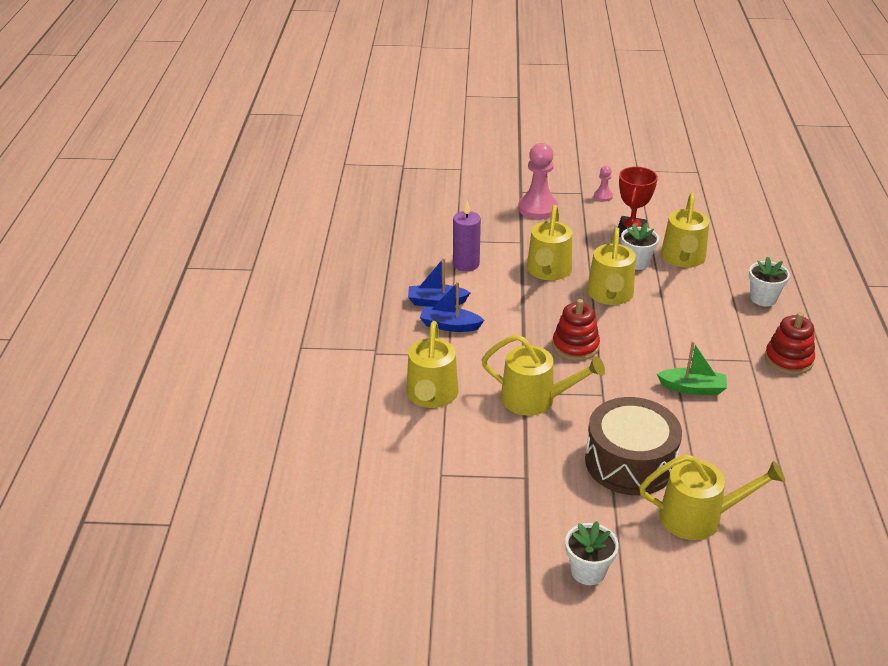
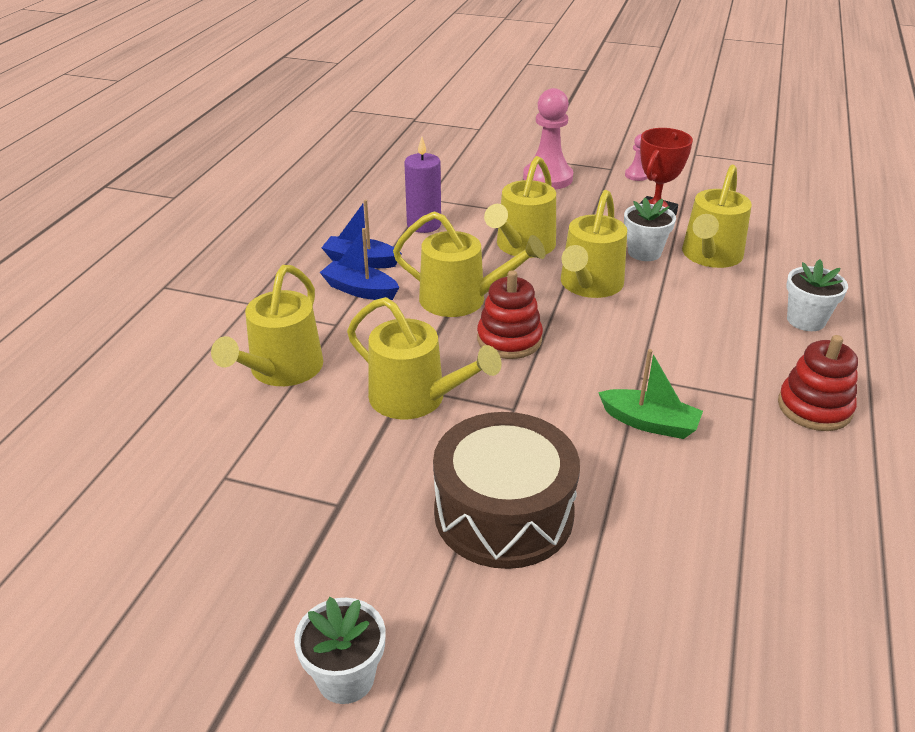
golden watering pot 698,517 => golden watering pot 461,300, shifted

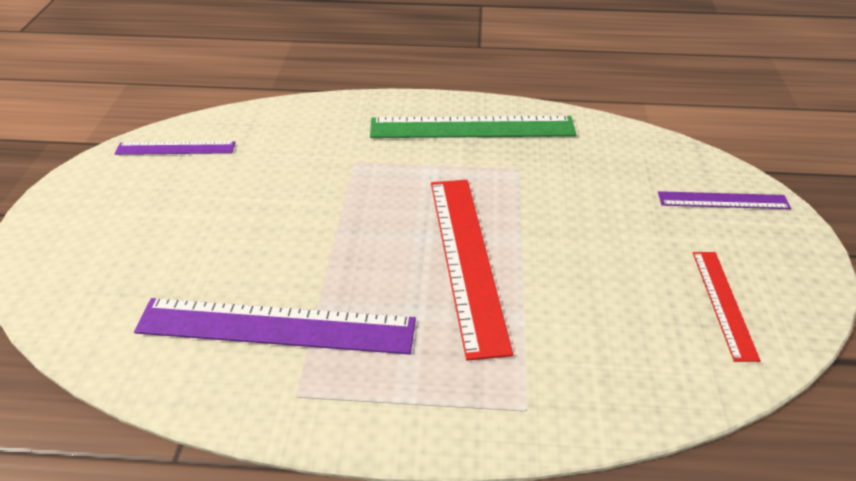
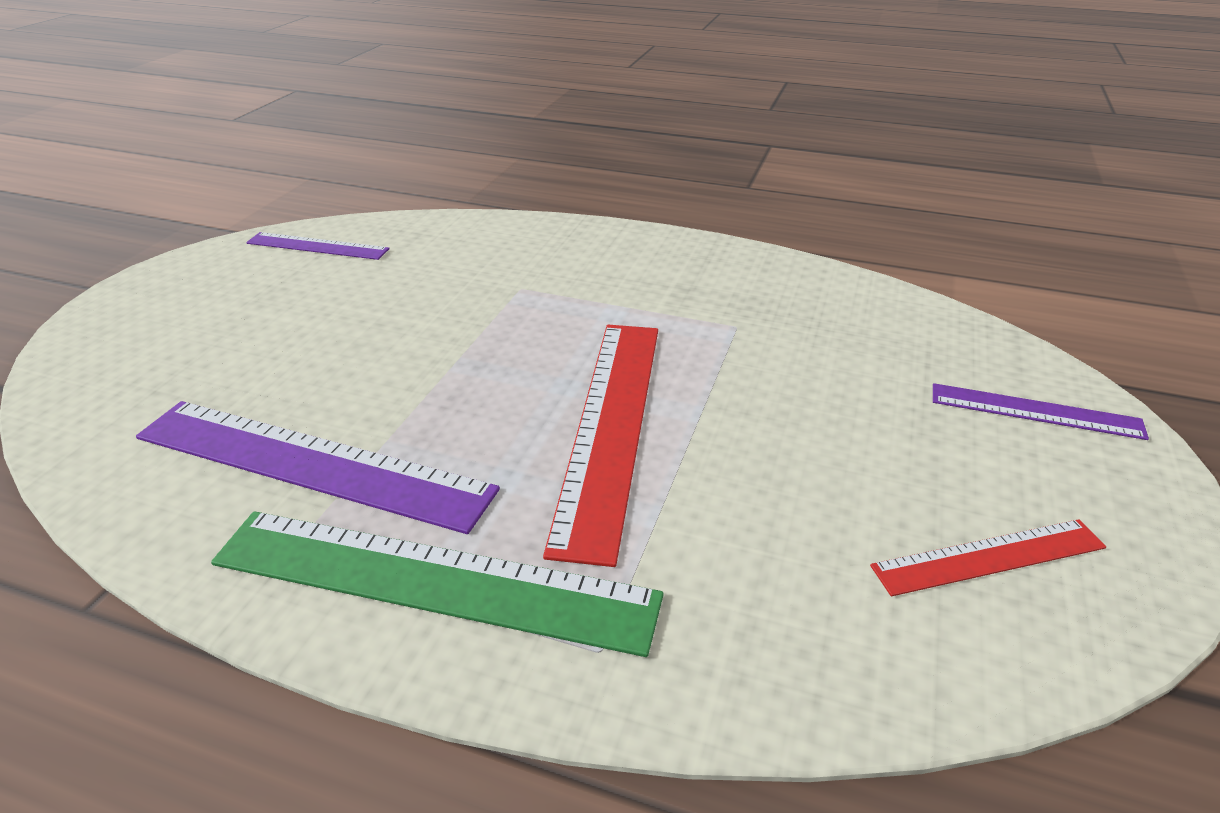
leaf-green ruler 472,127 => leaf-green ruler 433,579, shifted
scarlet ruler 723,303 => scarlet ruler 989,557, 60 degrees clockwise

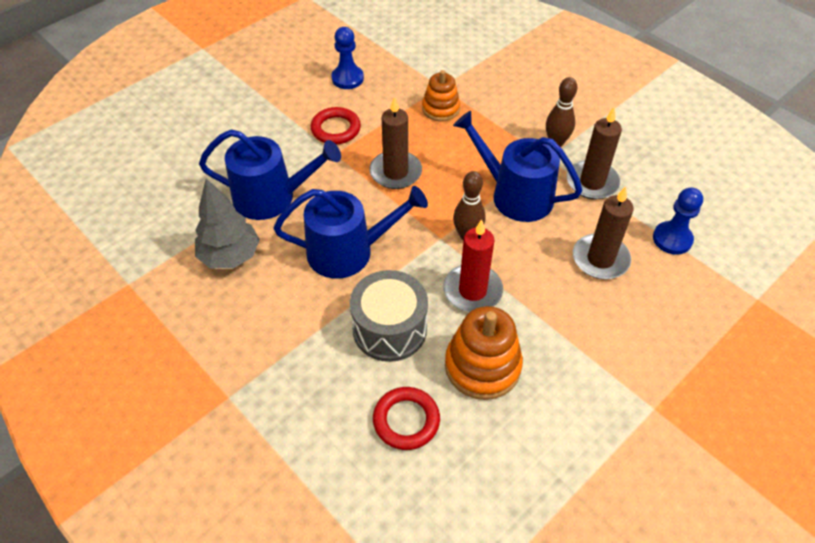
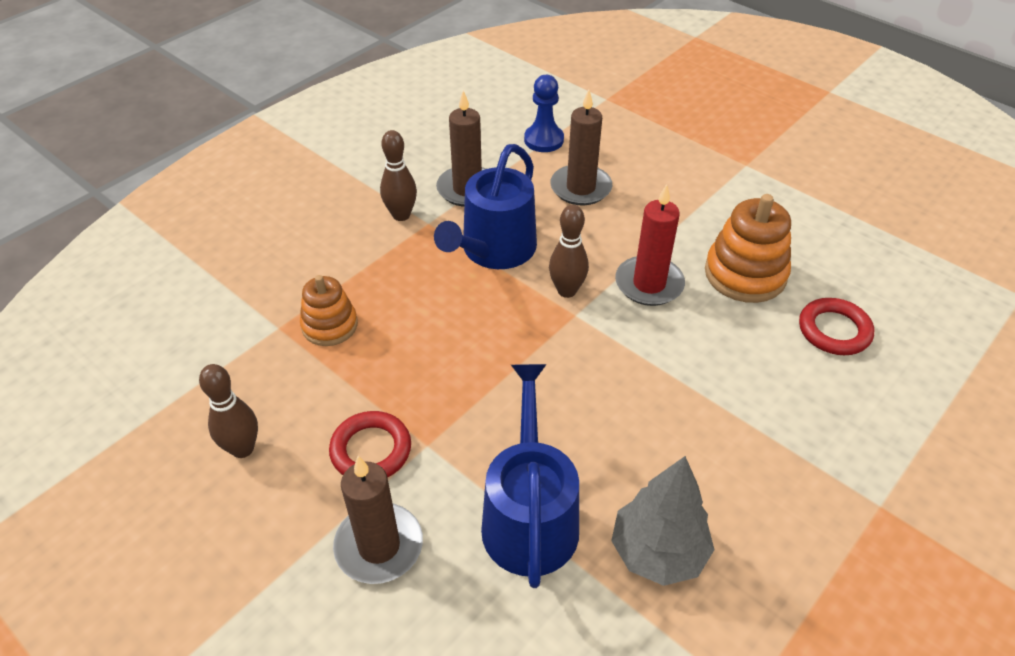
royal blue watering pot 348,251 => nothing
royal blue chess pawn 347,78 => brown skittle 242,448
gray toy drum 389,329 => nothing
brown wax candle 395,172 => brown wax candle 379,546, shifted

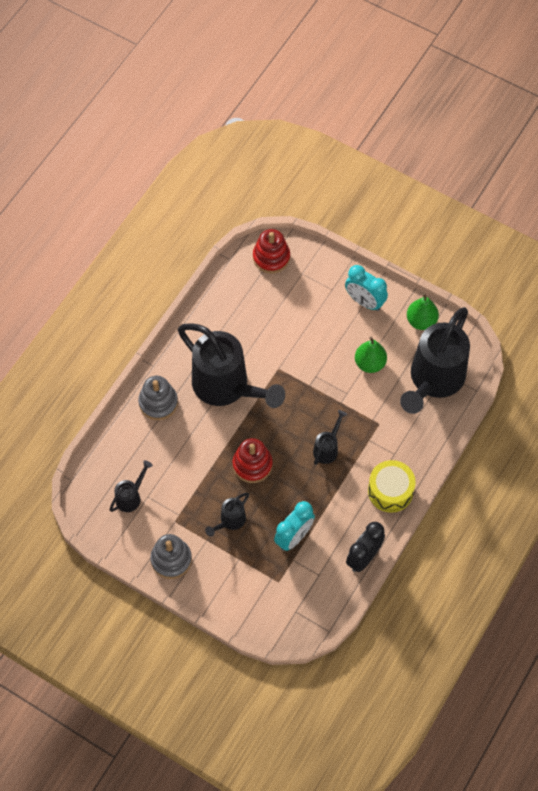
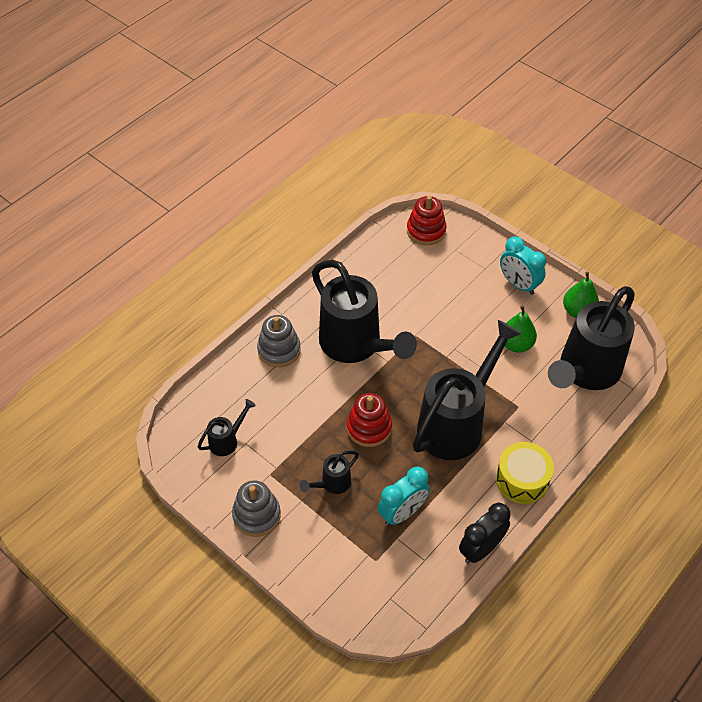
black watering pot 327,448 => black watering pot 456,423, x2.30

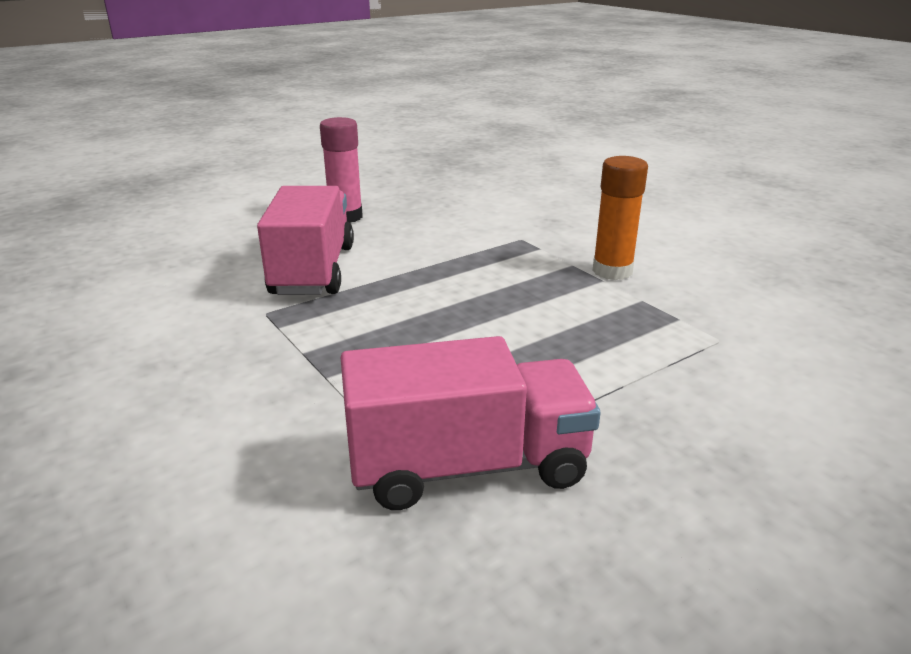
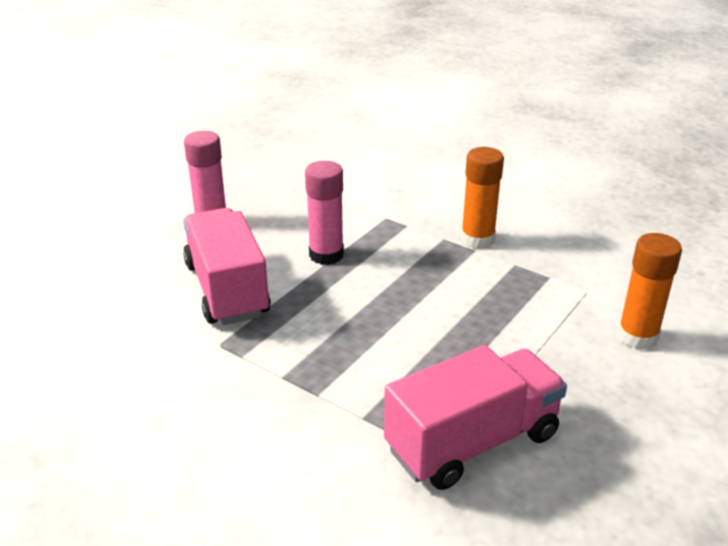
nothing => rose-pink glue stick 326,255
nothing => orange glue stick 637,336

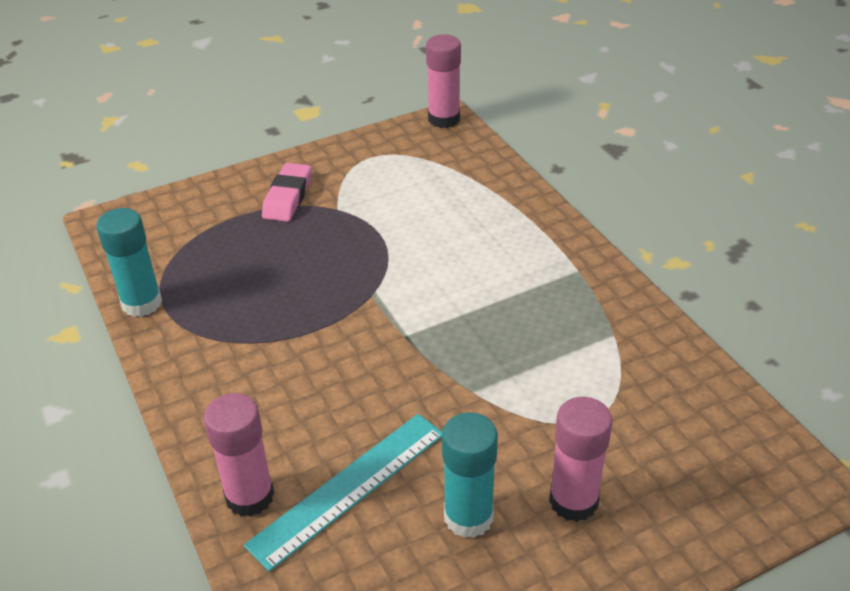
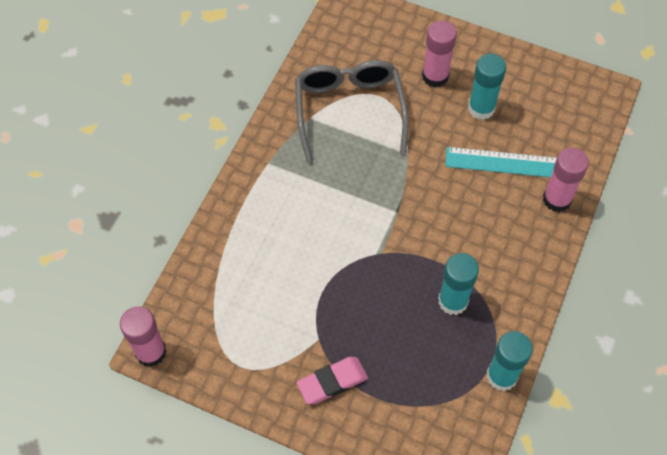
nothing => gray spectacles 349,111
nothing => teal glue stick 453,301

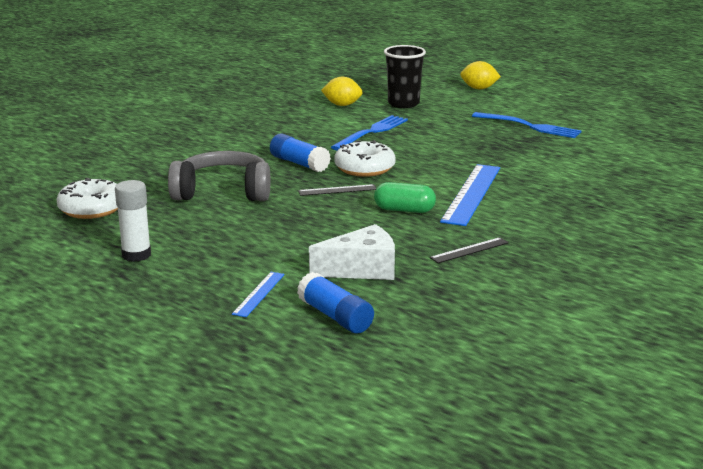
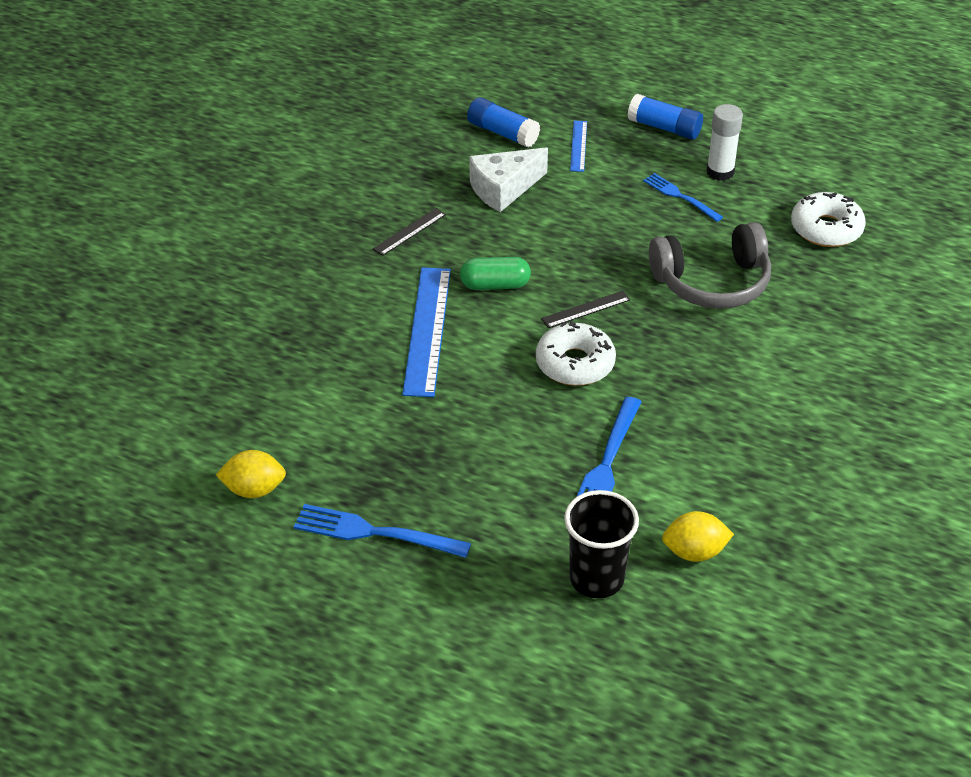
royal blue glue stick 299,163 => royal blue glue stick 664,128, shifted
golden lemon 479,88 => golden lemon 254,489, shifted
nothing => royal blue fork 680,196

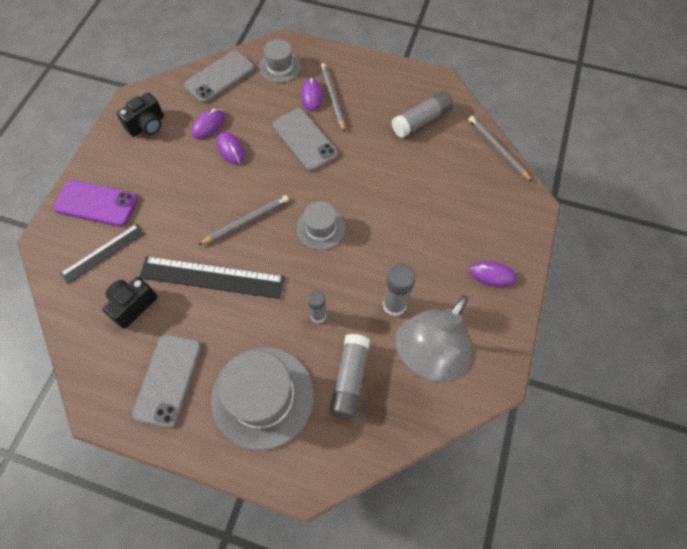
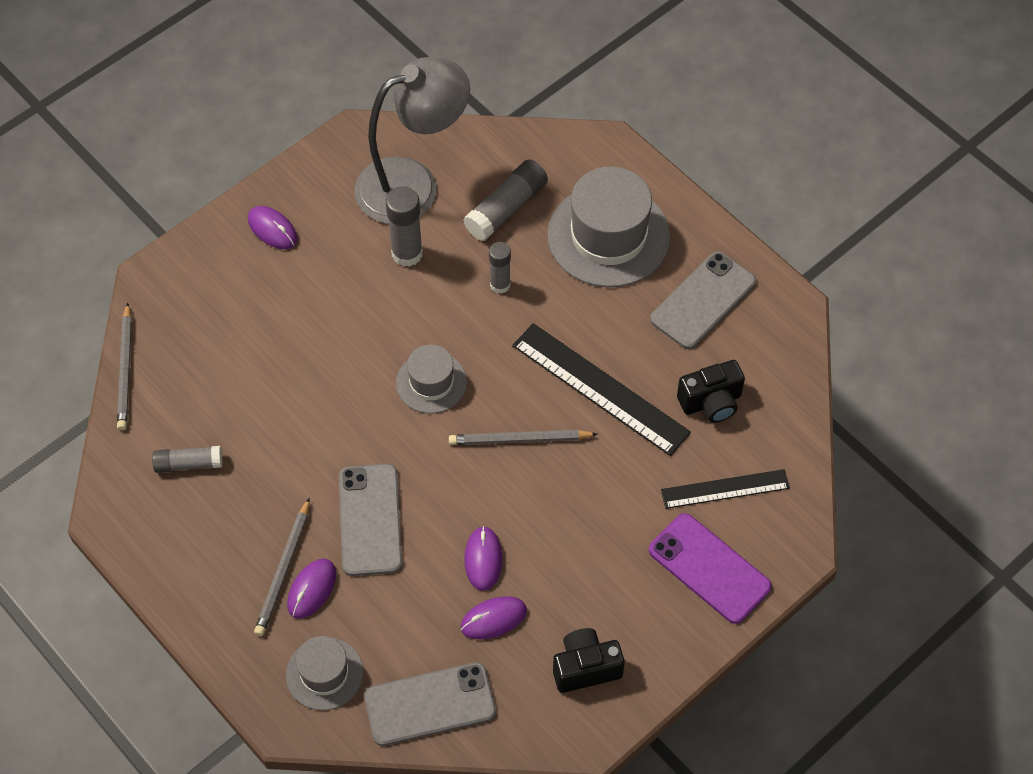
gray glue stick 421,121 => gray glue stick 188,464, x0.66

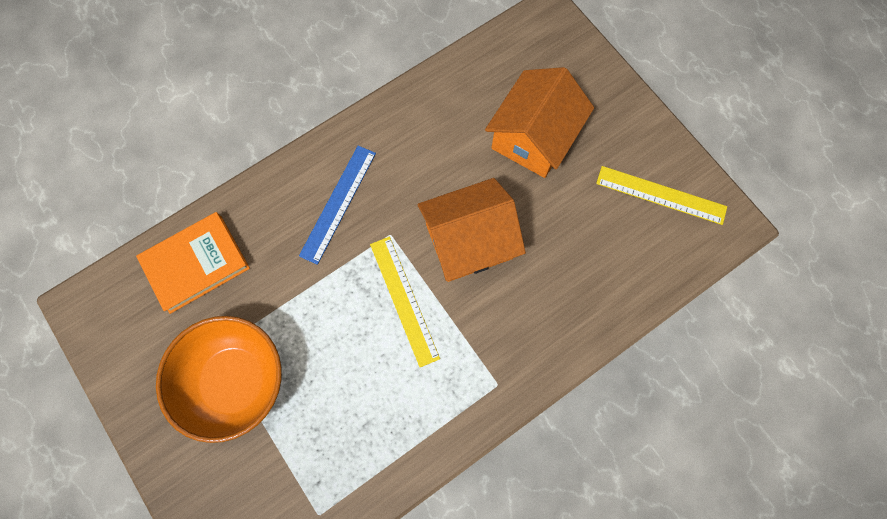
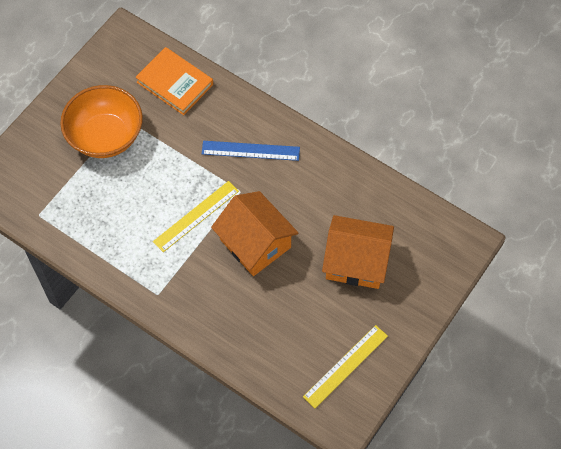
golden ruler 661,195 => golden ruler 345,366, 45 degrees clockwise

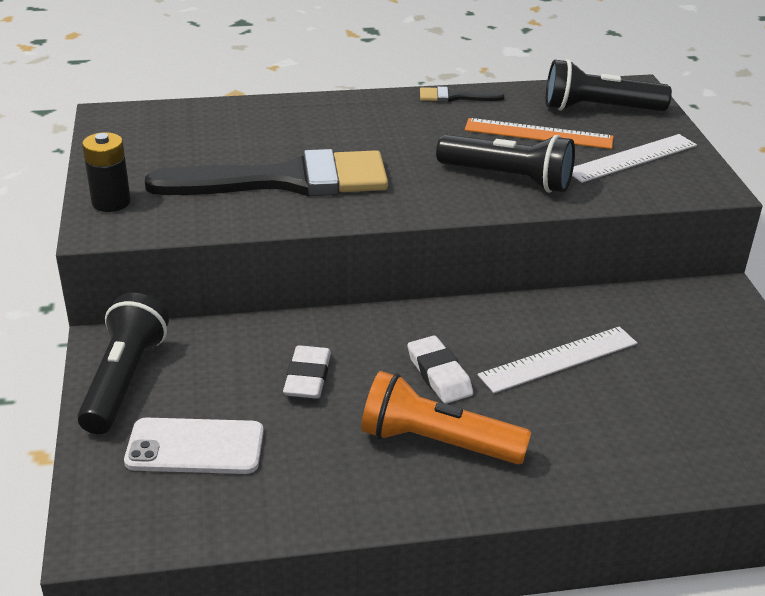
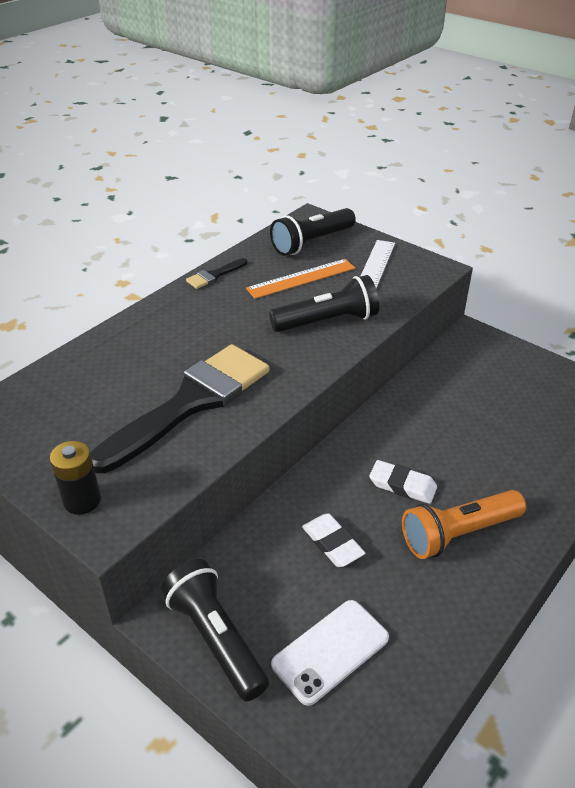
snow-white ruler 558,359 => nothing

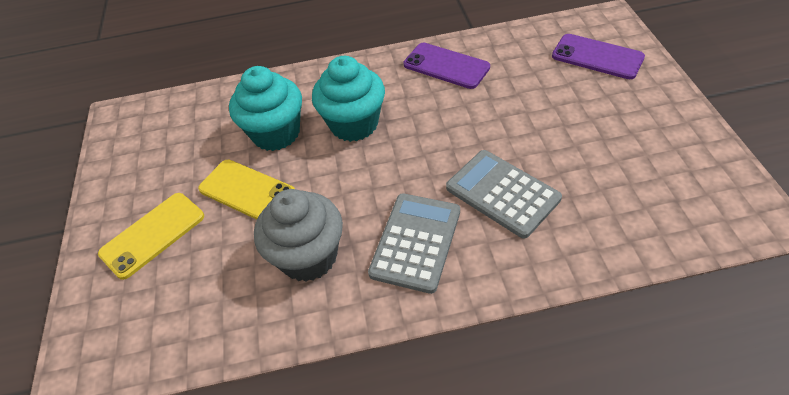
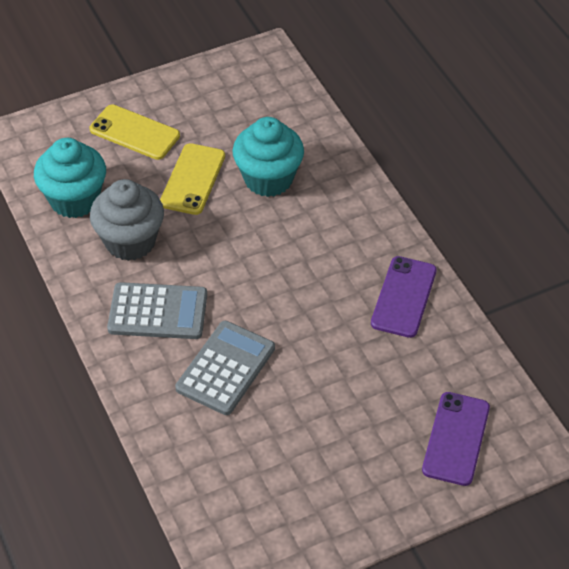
teal cupcake 354,124 => teal cupcake 74,200, shifted

